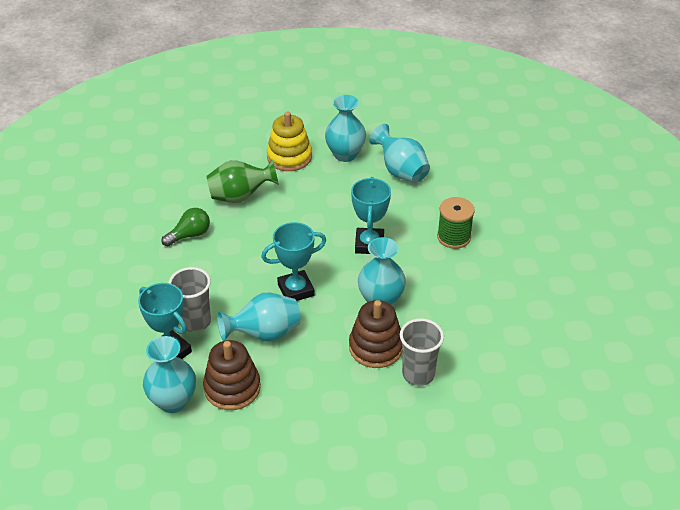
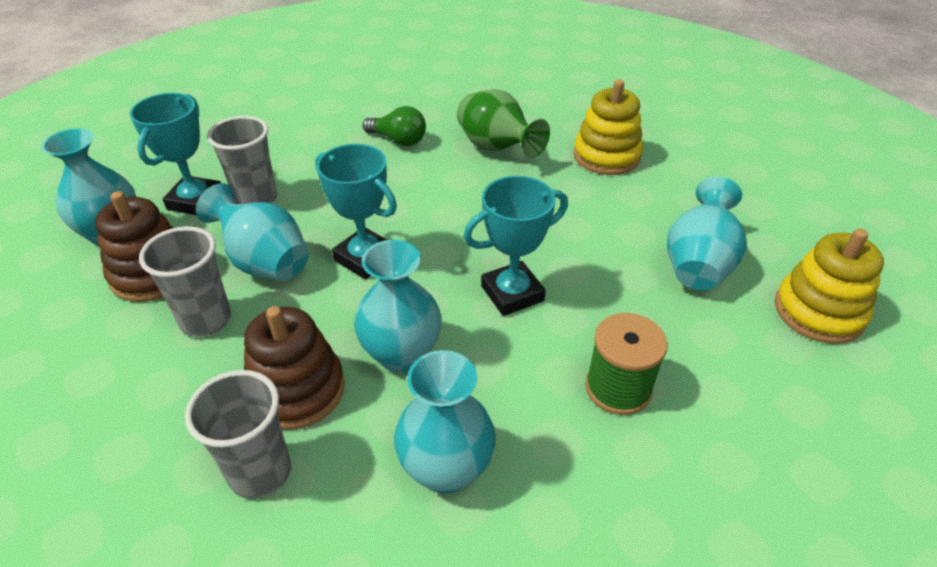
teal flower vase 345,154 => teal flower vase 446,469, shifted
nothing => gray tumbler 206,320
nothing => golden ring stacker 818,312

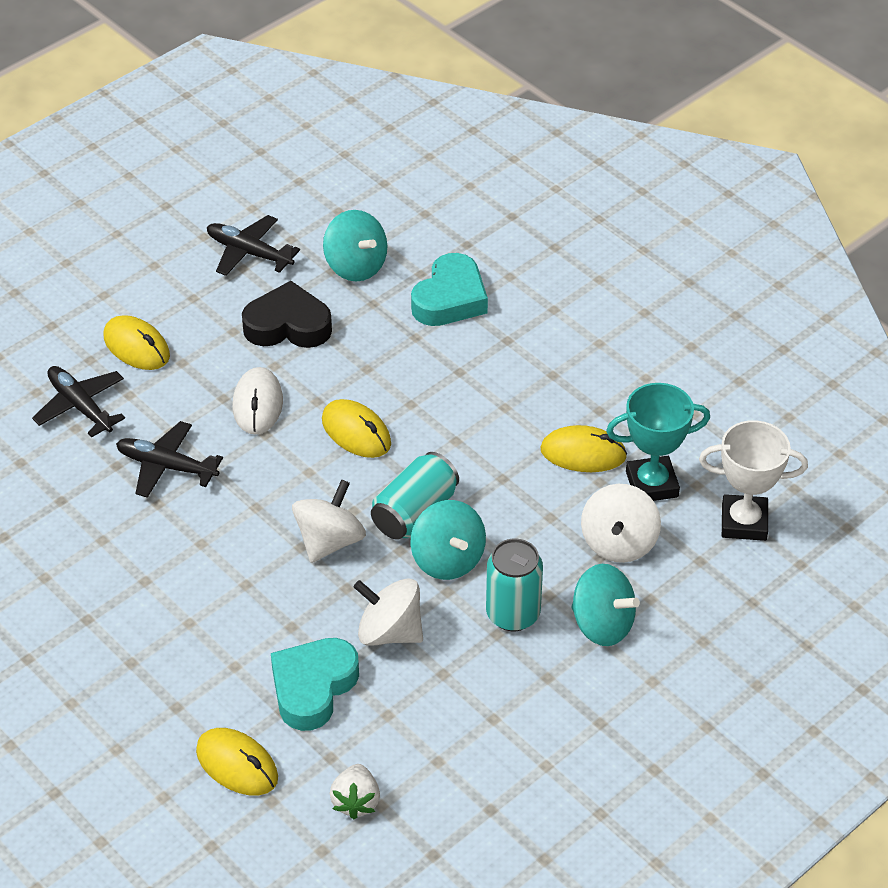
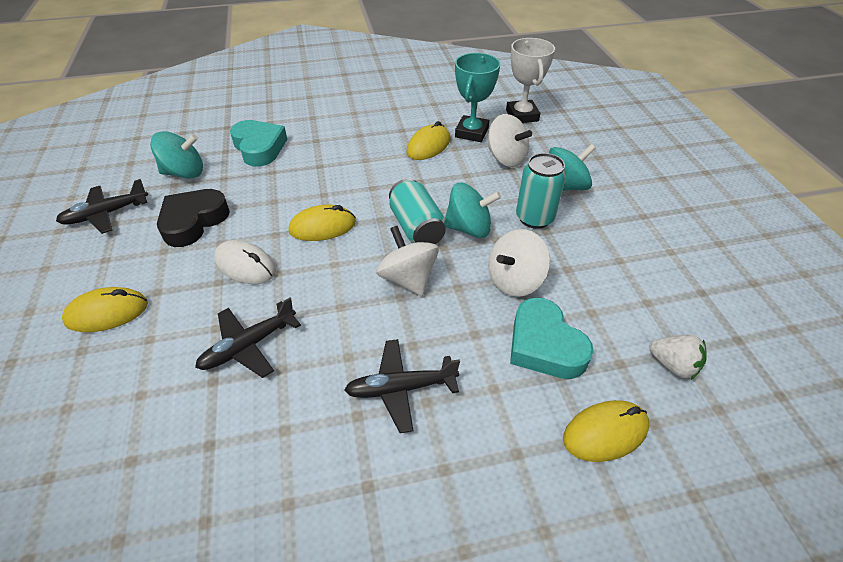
black toy plane 80,406 => black toy plane 401,388, shifted
snow-white award cup 744,522 => snow-white award cup 522,115, 45 degrees counterclockwise

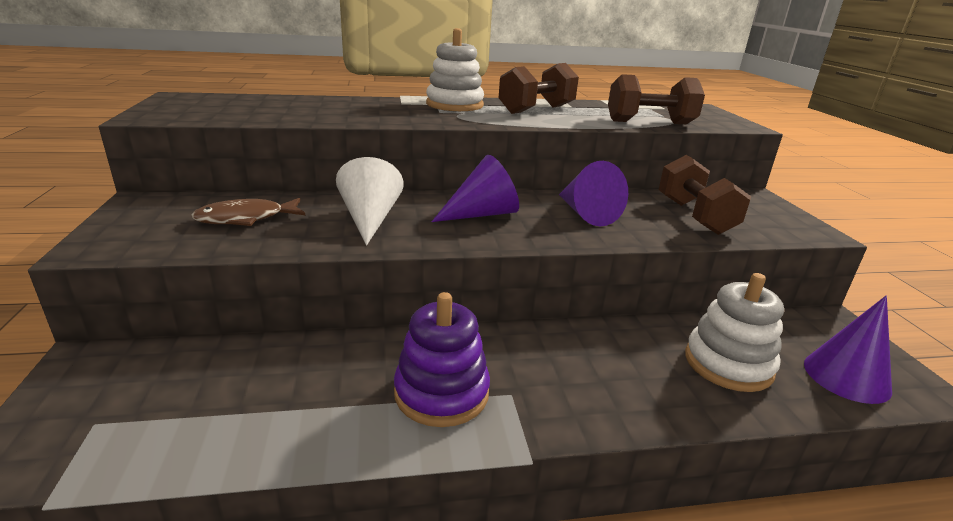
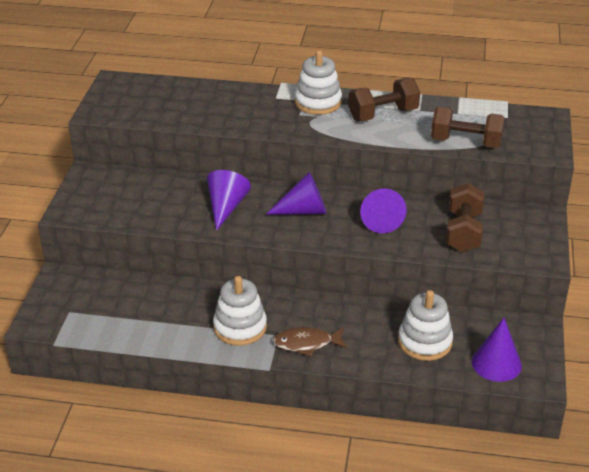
brown toy fish 246,219 => brown toy fish 306,343, shifted
snow-white cone 370,219 => violet cone 226,207
violet ring stacker 441,393 => snow-white ring stacker 240,327

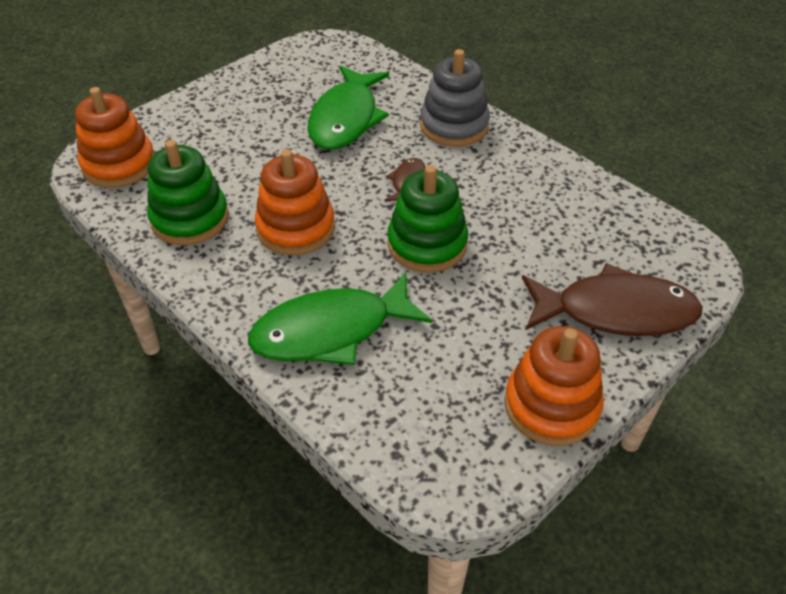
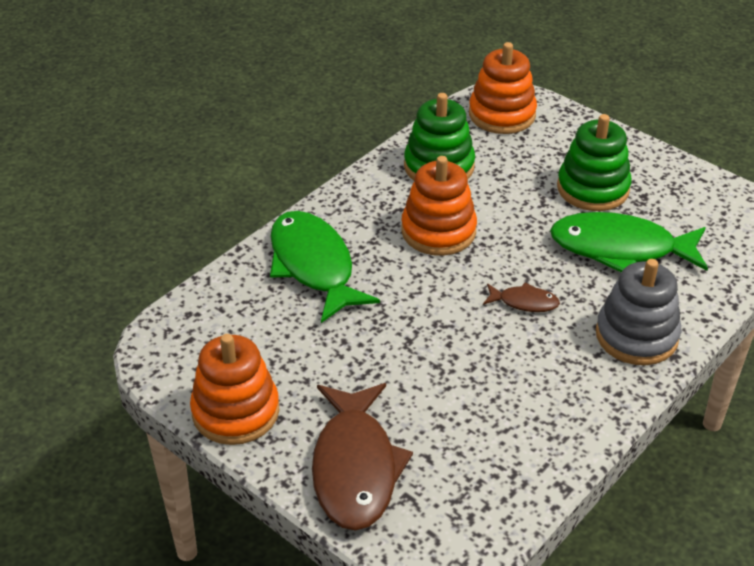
leaf-green ring stacker 427,244 => leaf-green ring stacker 593,188, shifted

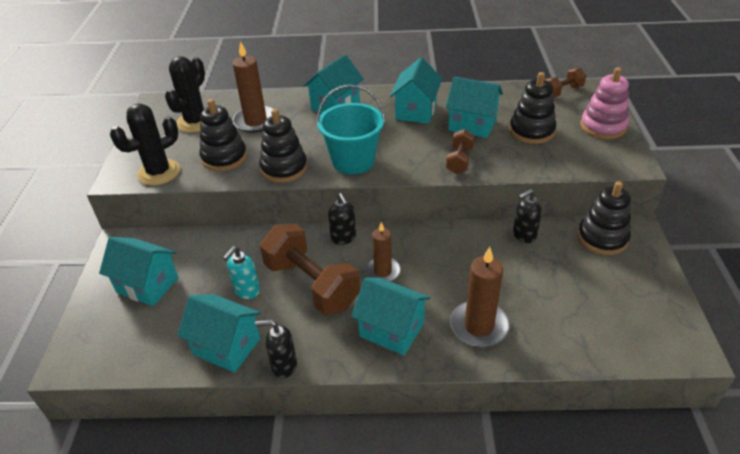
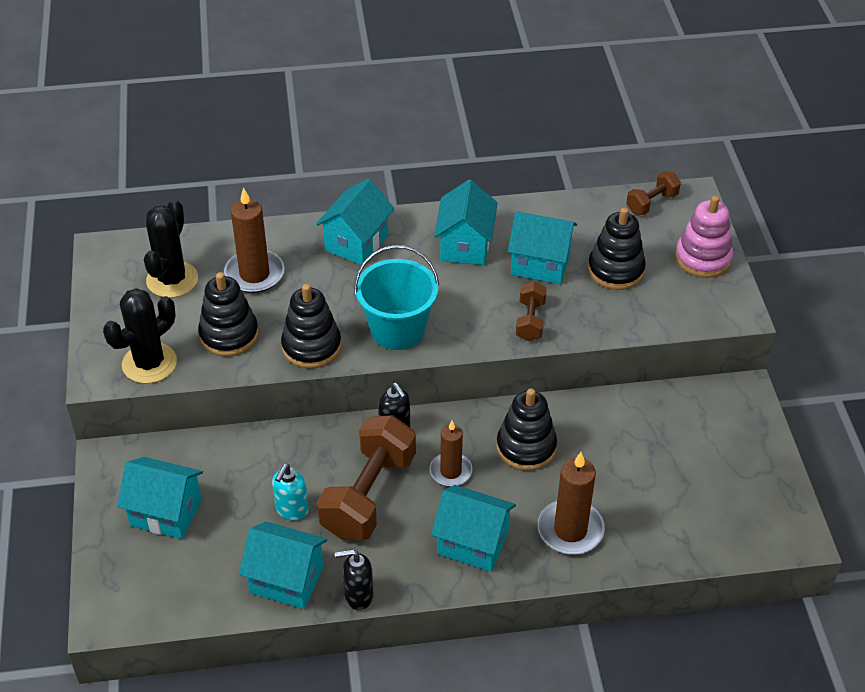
brown free weight 312,284 => brown free weight 368,495, 75 degrees clockwise
black soap dispenser 524,235 => nothing
black ring stacker 602,238 => black ring stacker 526,447, shifted

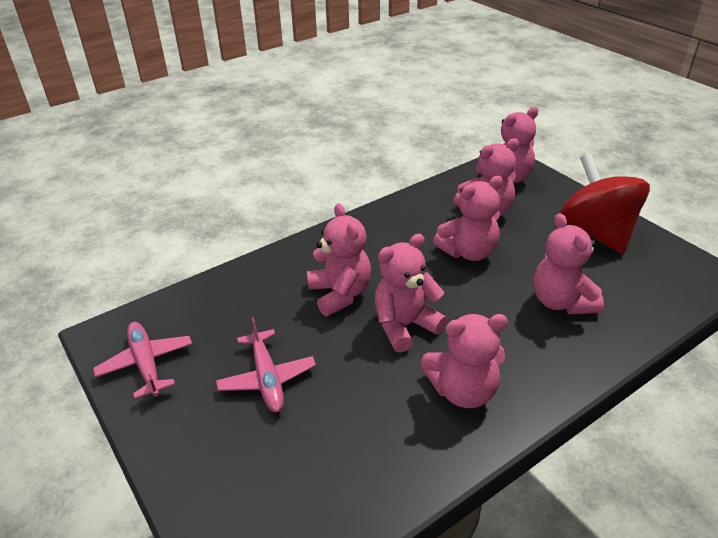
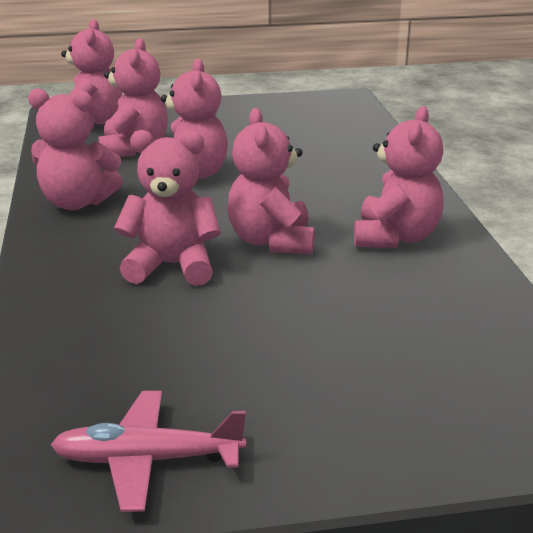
rose-pink toy plane 267,378 => nothing
rose-pink teddy bear 561,302 => rose-pink teddy bear 77,202, shifted
scarlet toy top 596,233 => nothing

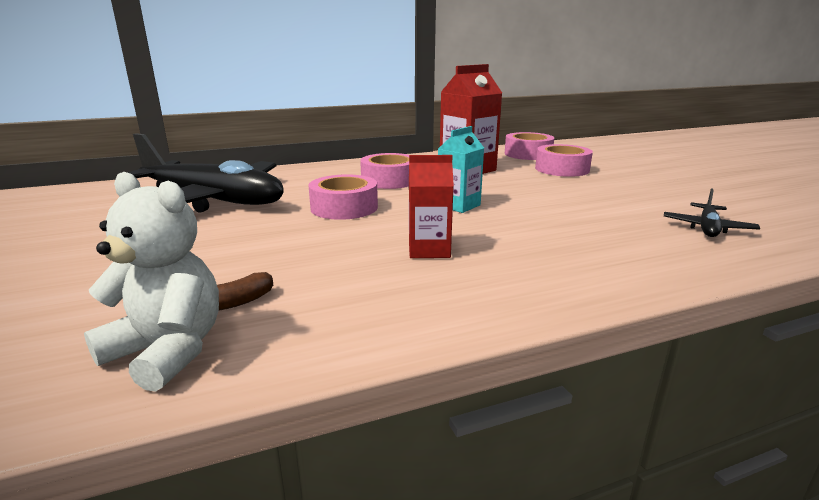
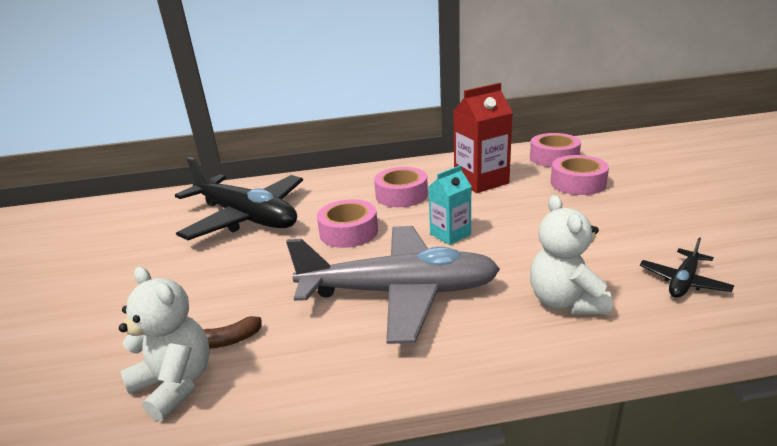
scarlet carton 429,250 => gray toy plane 400,292
nothing => snow-white teddy bear 565,301

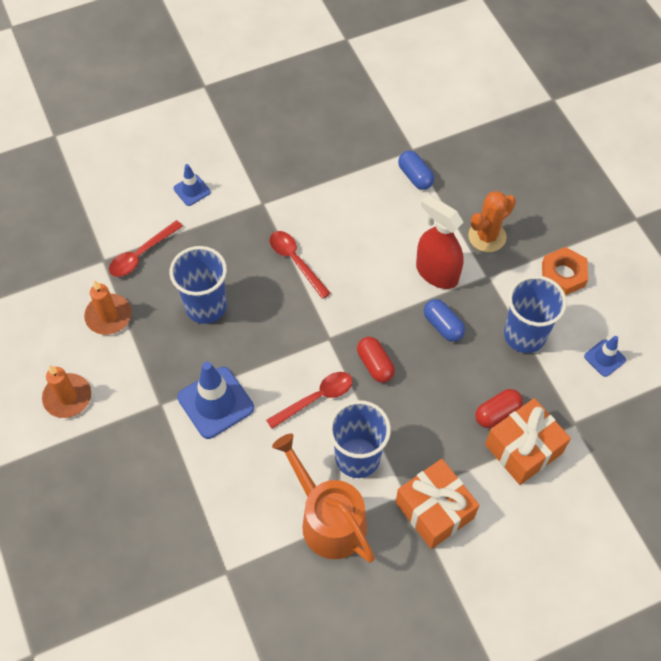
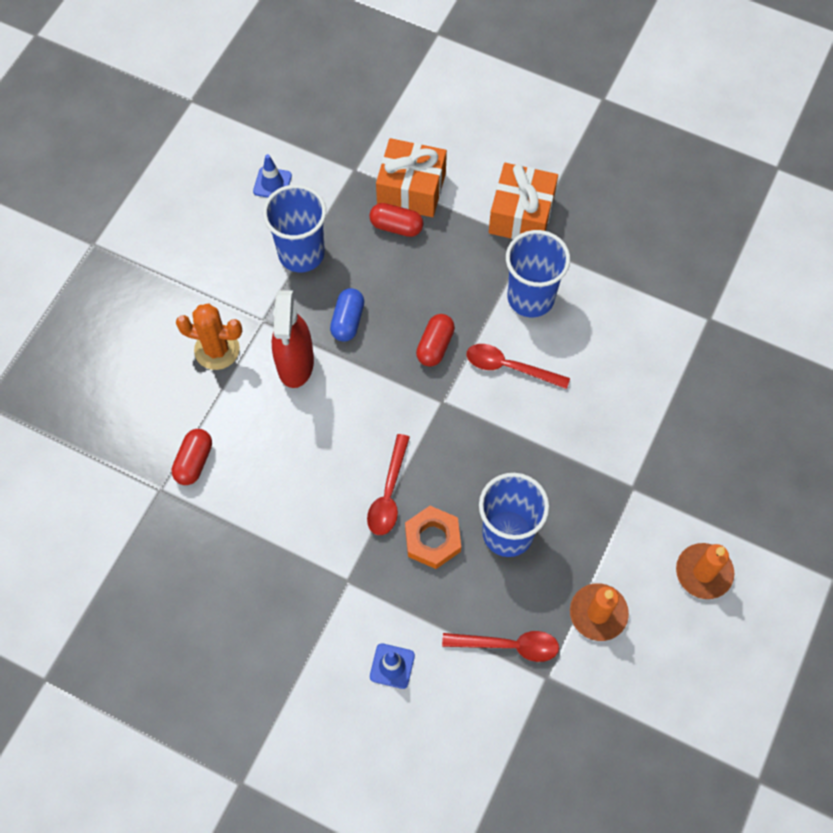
royal blue safety cone 215,402 => nothing
orange watering pot 328,519 => nothing
royal blue pill shape 415,176 => scarlet pill shape 194,461
orange nut 563,274 => orange nut 432,539, shifted

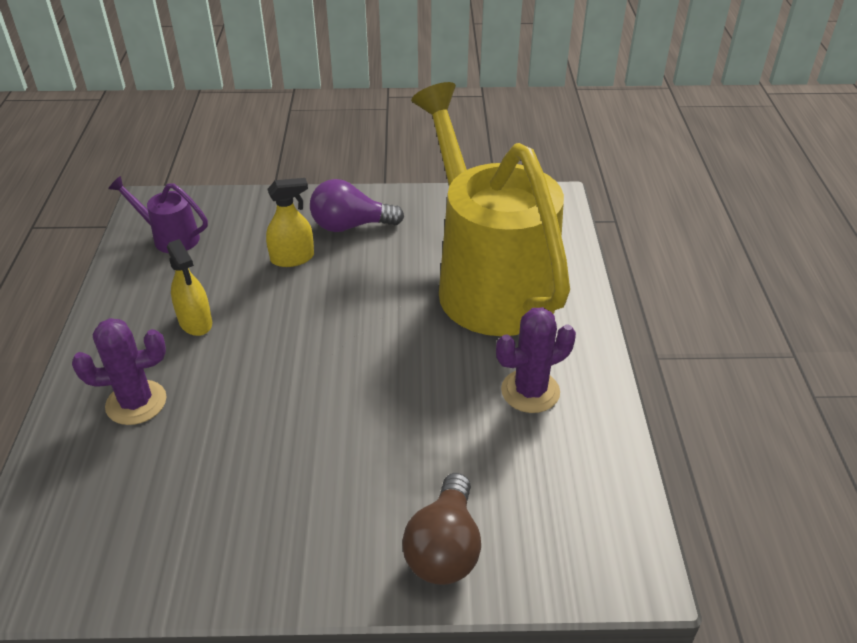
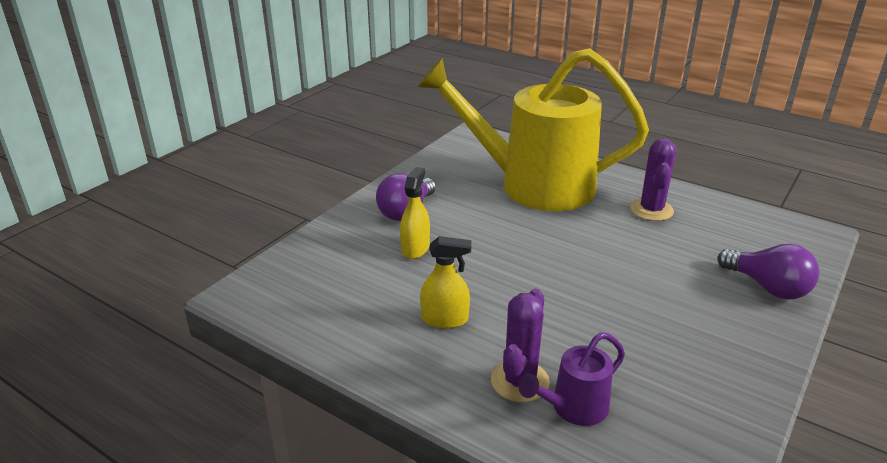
violet watering pot 170,237 => violet watering pot 573,408, shifted
brown bulb 444,548 => violet bulb 768,287

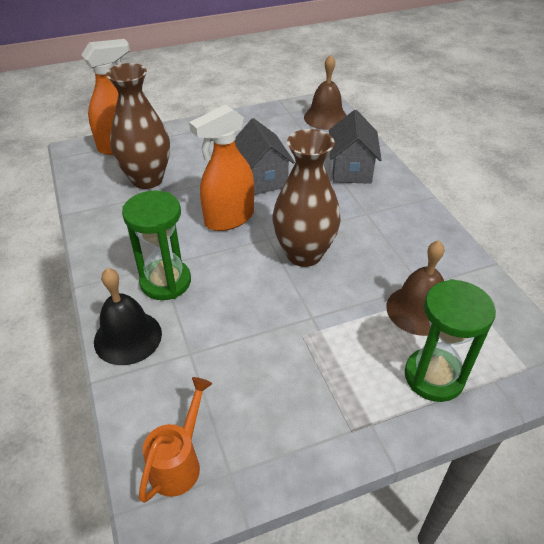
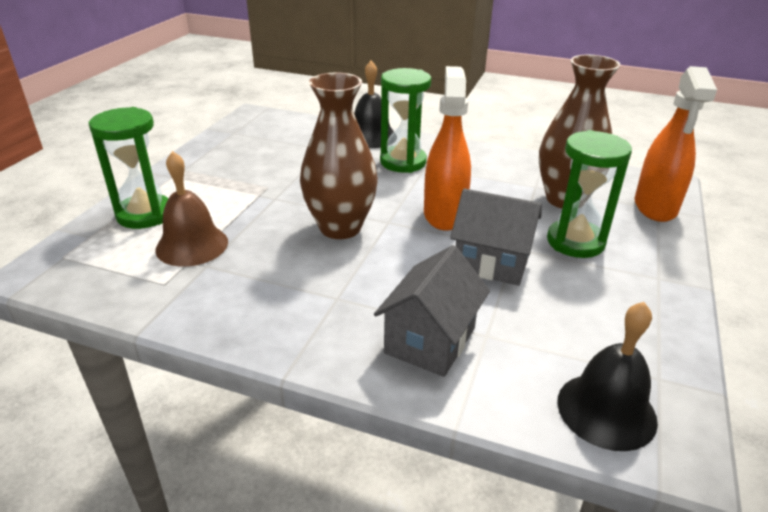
orange watering pot 179,462 => nothing
brown hand bell 325,117 => black hand bell 606,410
gray house 351,169 => gray house 430,340, 75 degrees clockwise
nothing => leaf-green sandglass 575,242

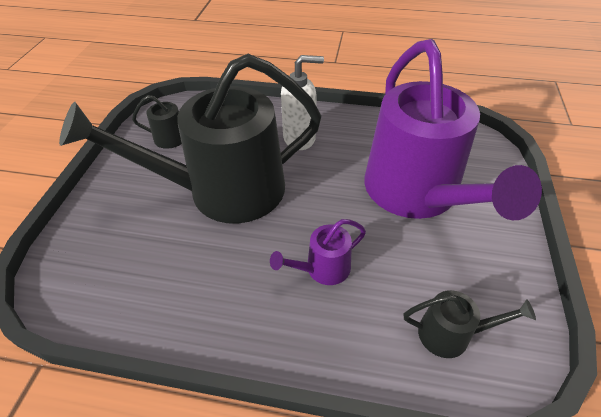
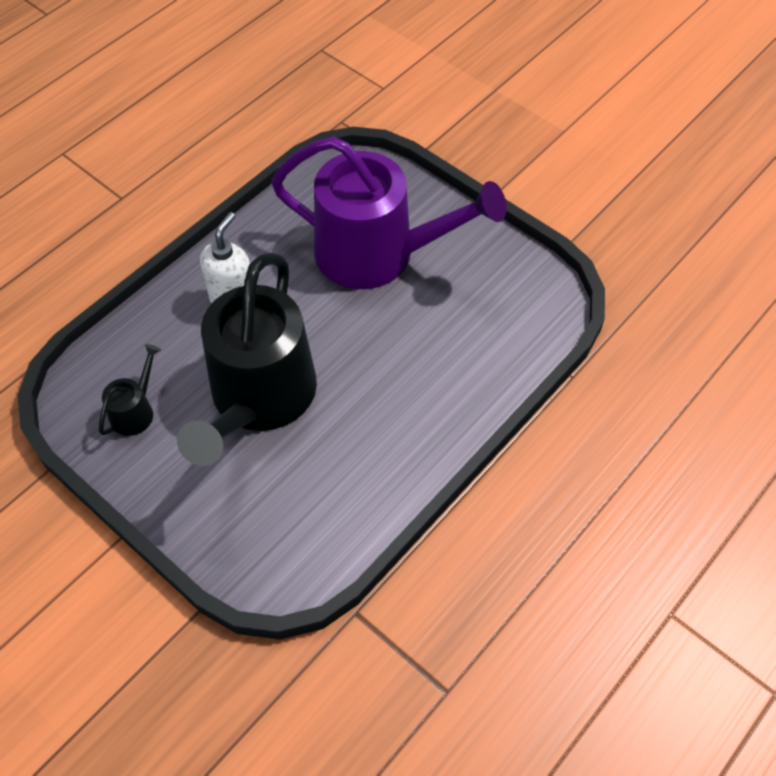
violet watering pot 323,269 => nothing
black watering pot 451,334 => nothing

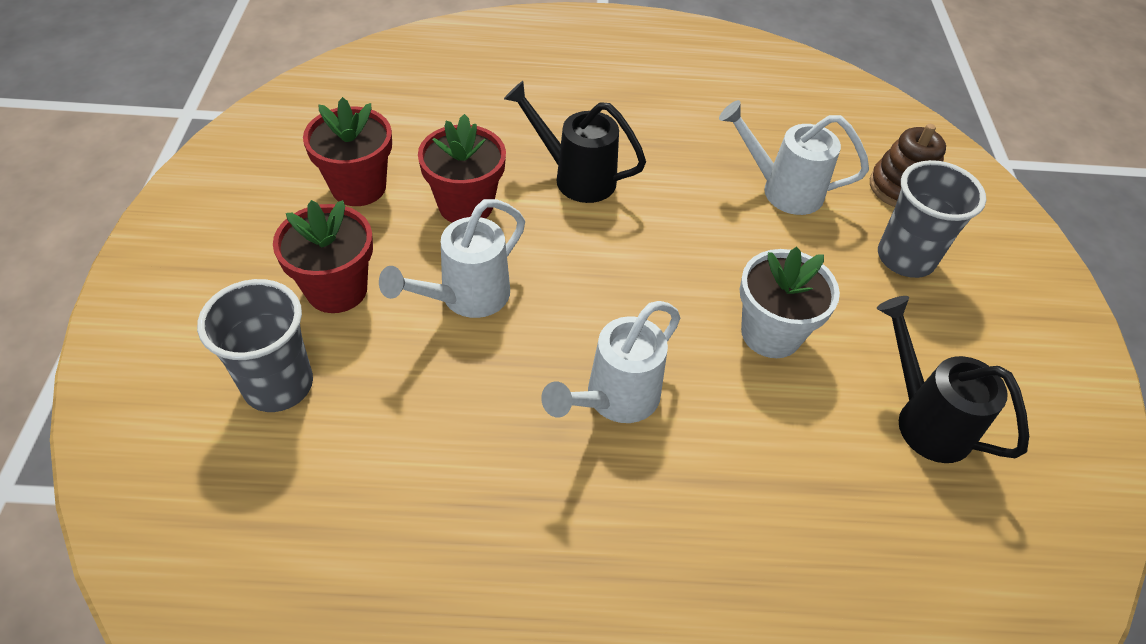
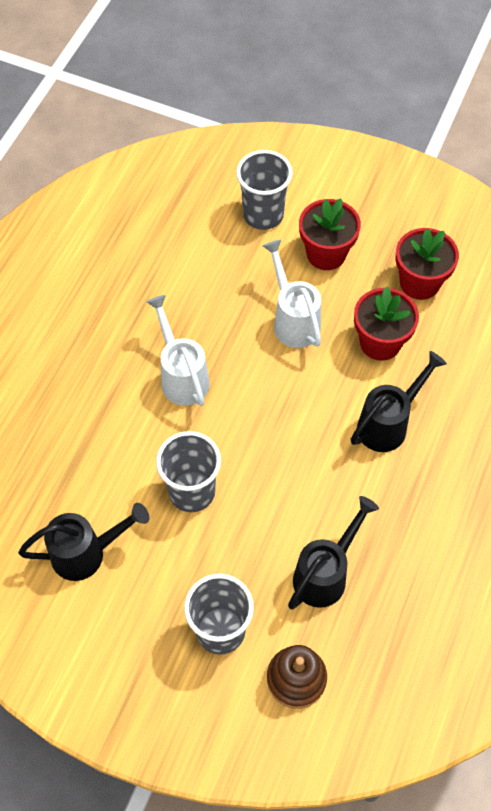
snow-white watering pot 782,190 => black watering pot 325,573
snow-white potted plant 771,333 => gray tumbler 192,491

